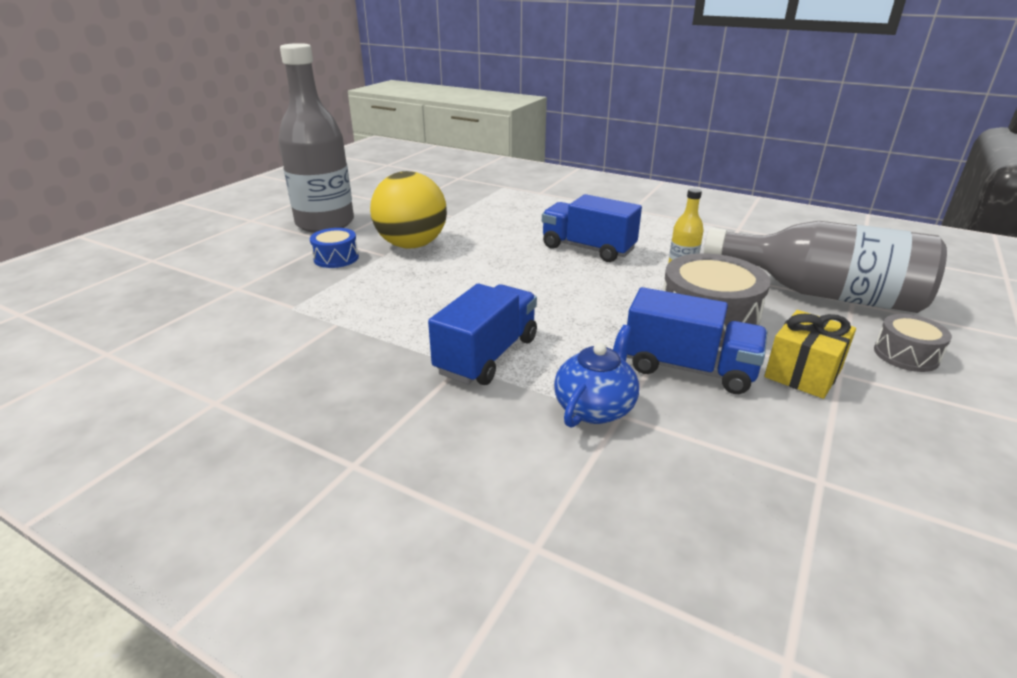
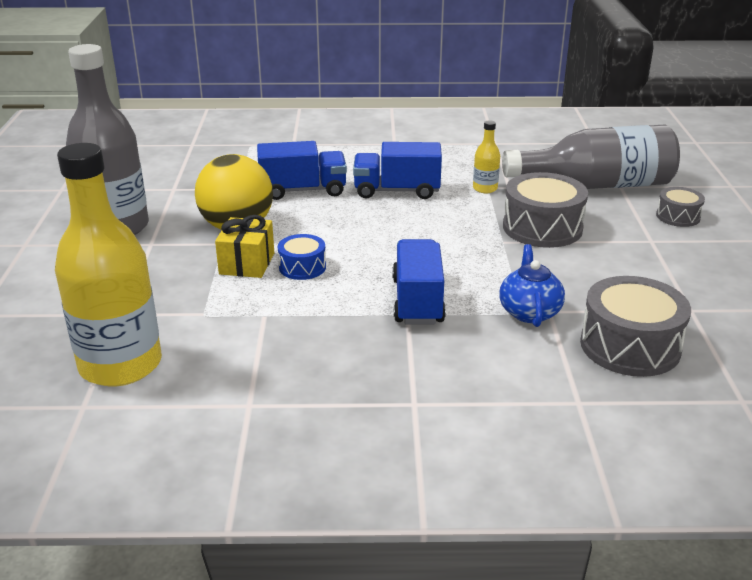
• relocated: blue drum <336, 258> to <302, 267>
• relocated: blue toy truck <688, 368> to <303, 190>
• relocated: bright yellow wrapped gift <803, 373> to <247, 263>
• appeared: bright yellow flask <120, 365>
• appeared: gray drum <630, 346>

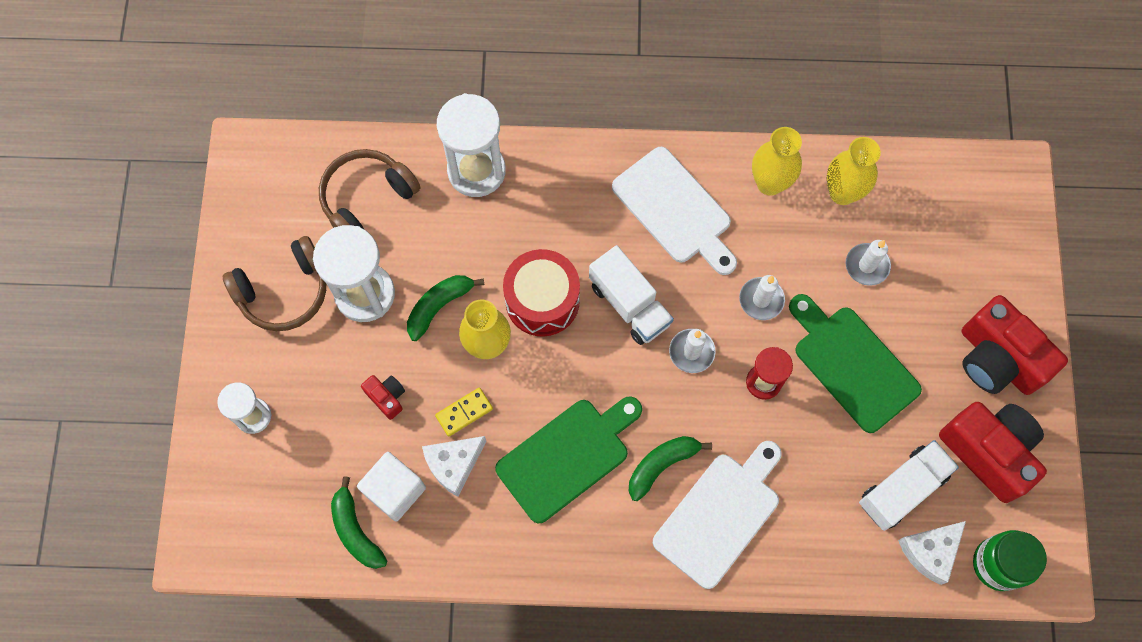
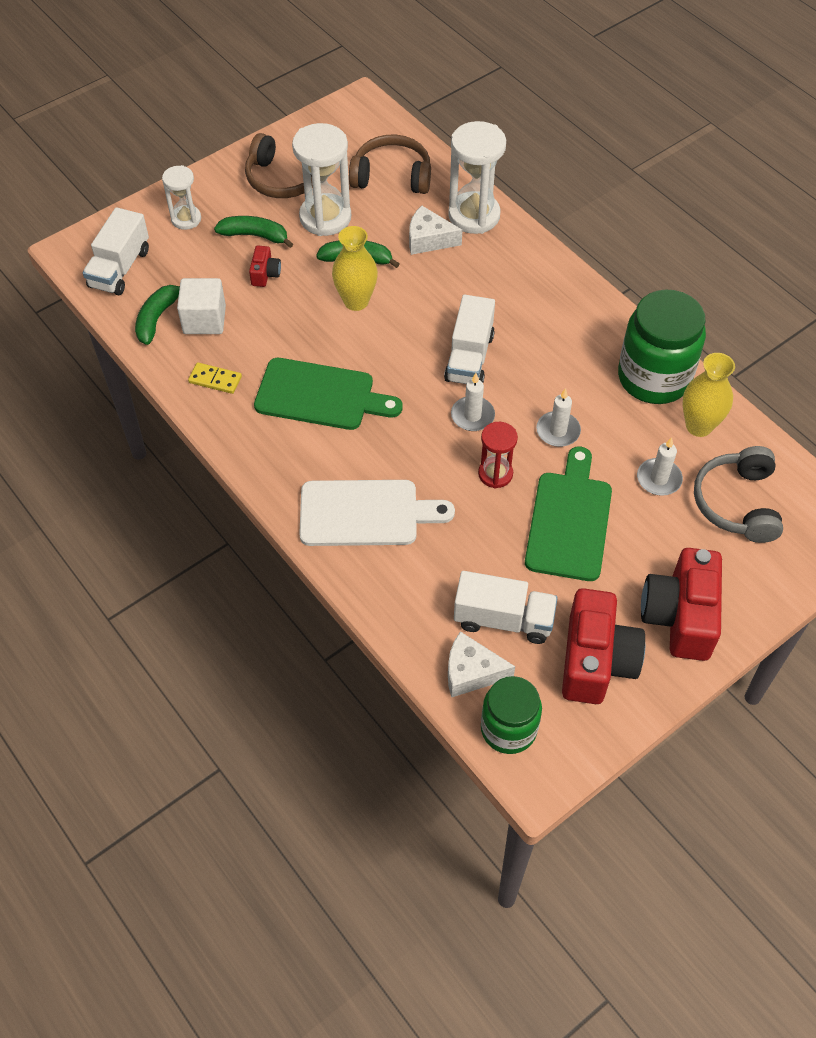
• exchanged: bright yellow tall vase <769, 183> to leaf-green preserve jar <654, 378>
• missing: snow-white chopping board <675, 209>
• missing: red drum <542, 301>
• relocated: bright yellow domino <464, 412> to <215, 379>
• relocated: snow-white cheese wedge <454, 465> to <428, 239>
• relocated: leaf-green banana fruit <661, 465> to <255, 236>
• appeared: snow-white toy truck <120, 268>
• appeared: gray headphones <737, 503>

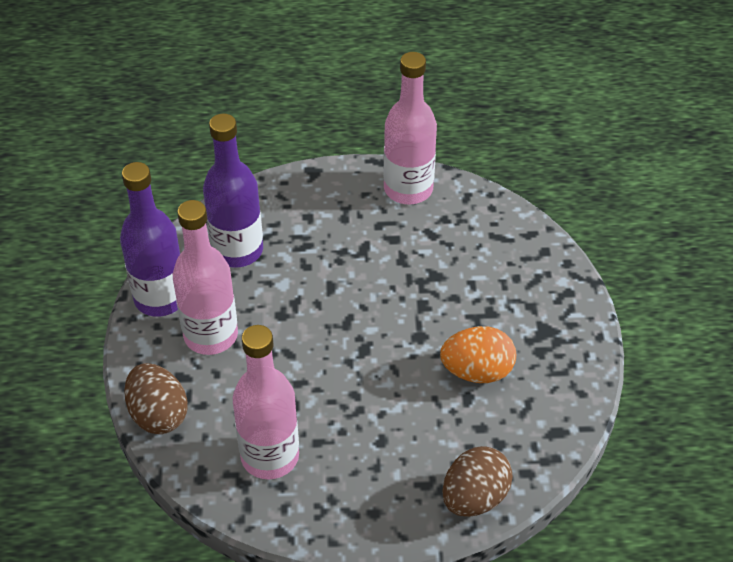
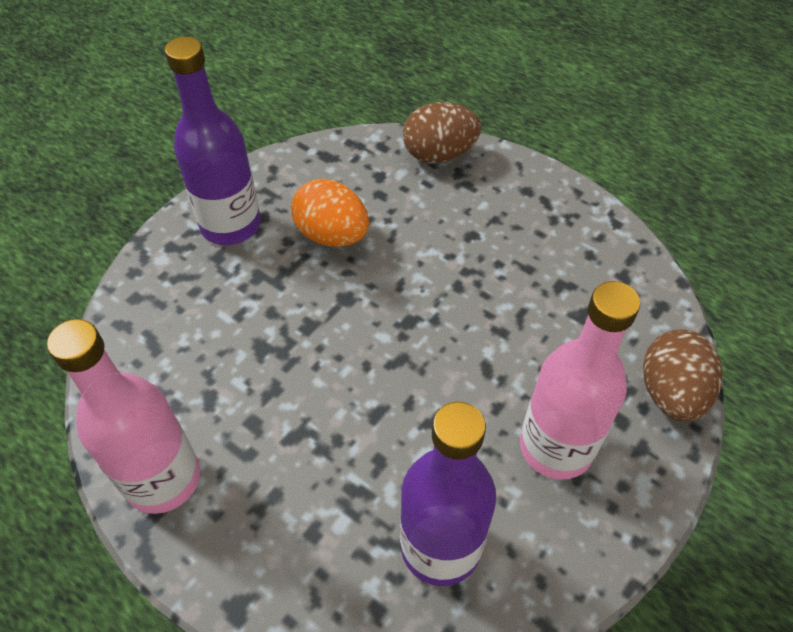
• relocated: violet flask <160, 298> to <230, 225>
• missing: rosy flask <270, 456>

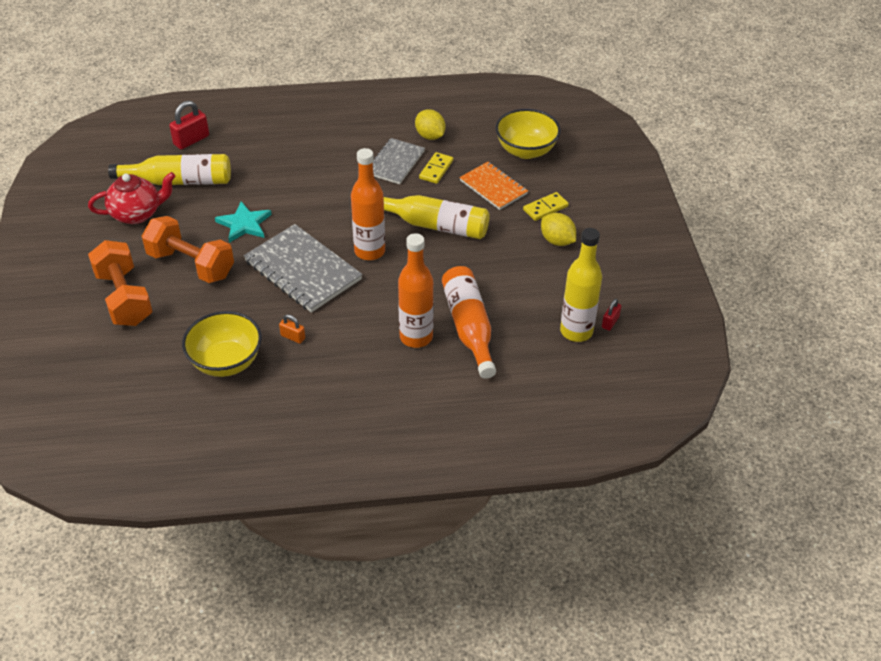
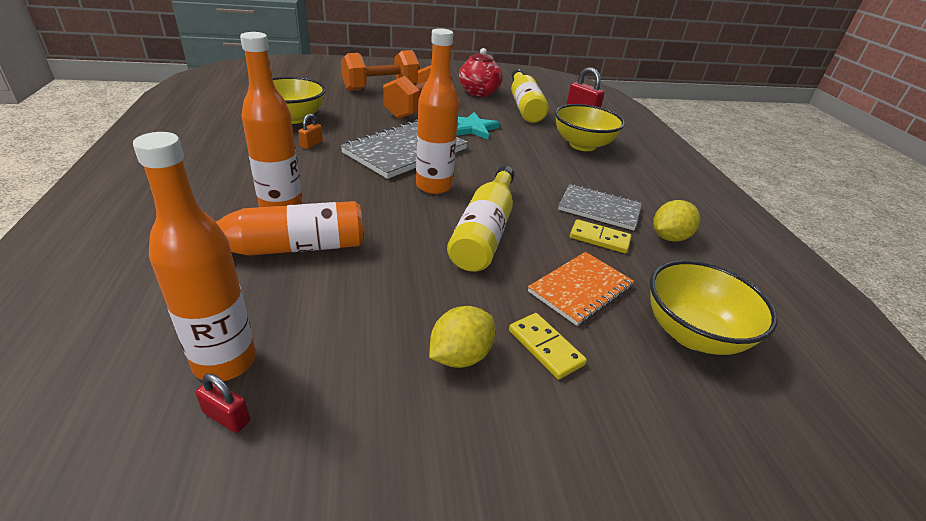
• colour: bright yellow flask <576, 331> to bright orange flask <225, 362>
• appeared: bright yellow bowl <582, 145>

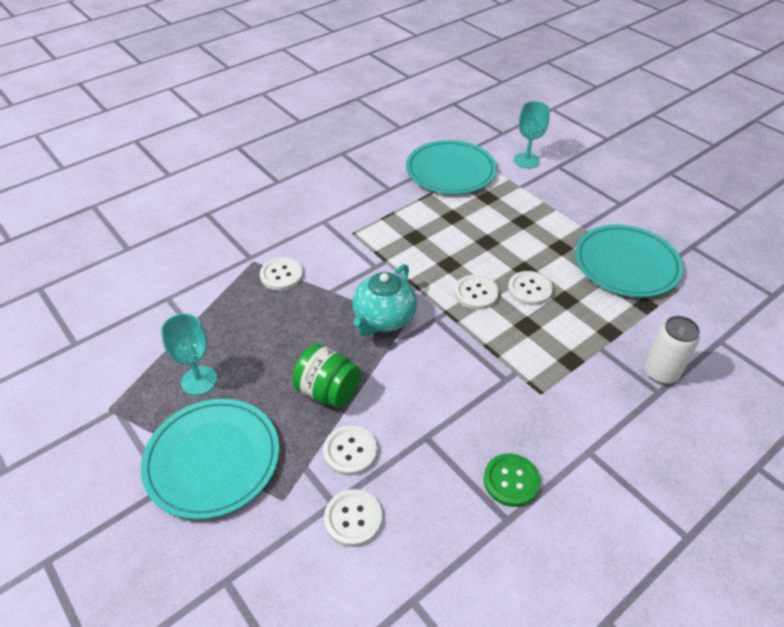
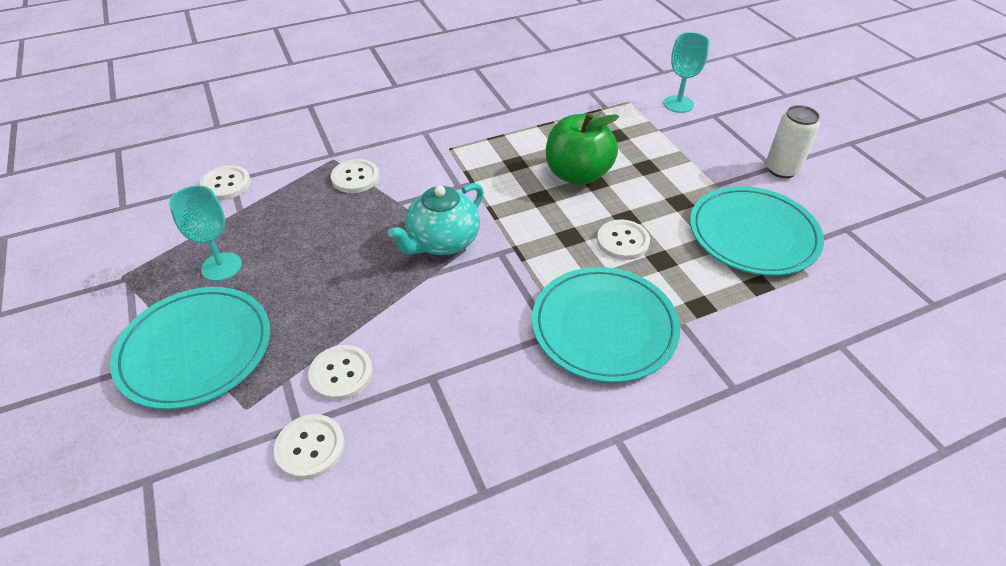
• relocated: teal dinner plate <450, 171> to <604, 326>
• relocated: snow-white button <476, 293> to <226, 184>
• relocated: snow-white tin <661, 372> to <781, 169>
• missing: leaf-green preserve jar <328, 391>
• missing: leaf-green button <511, 481>
• appeared: leaf-green apple fruit <577, 174>

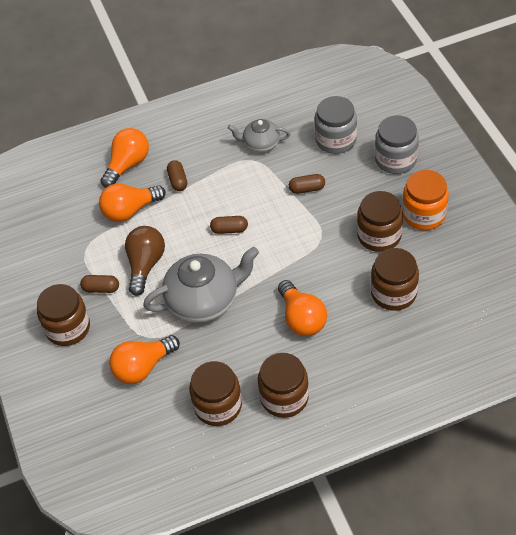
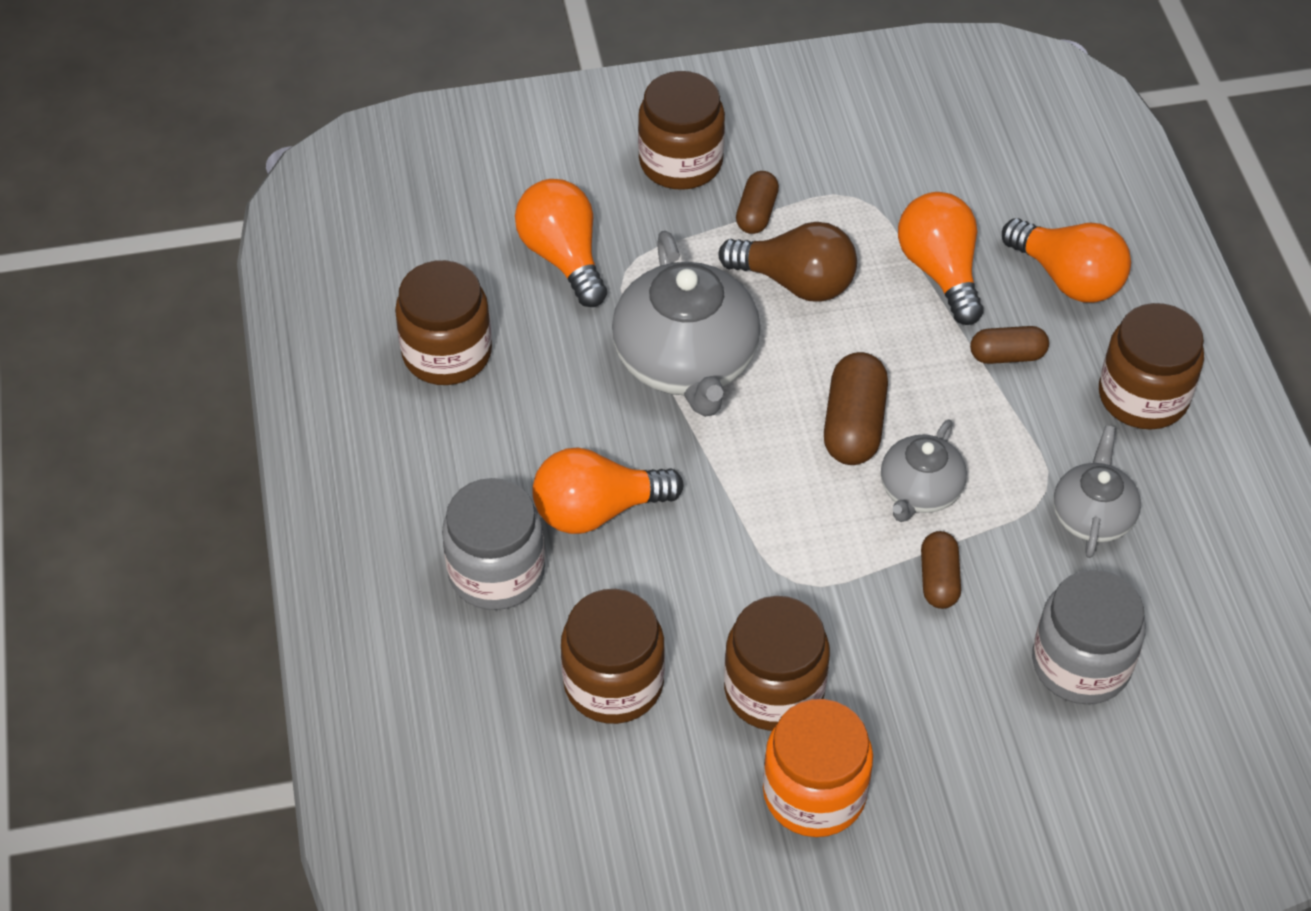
• relocated: gray preserve jar <395, 159> to <496, 572>
• size: brown capsule <229, 230> = <853, 425> x1.58
• relocated: brown preserve jar <284, 397> to <1143, 396>
• appeared: gray tea pot <919, 491>

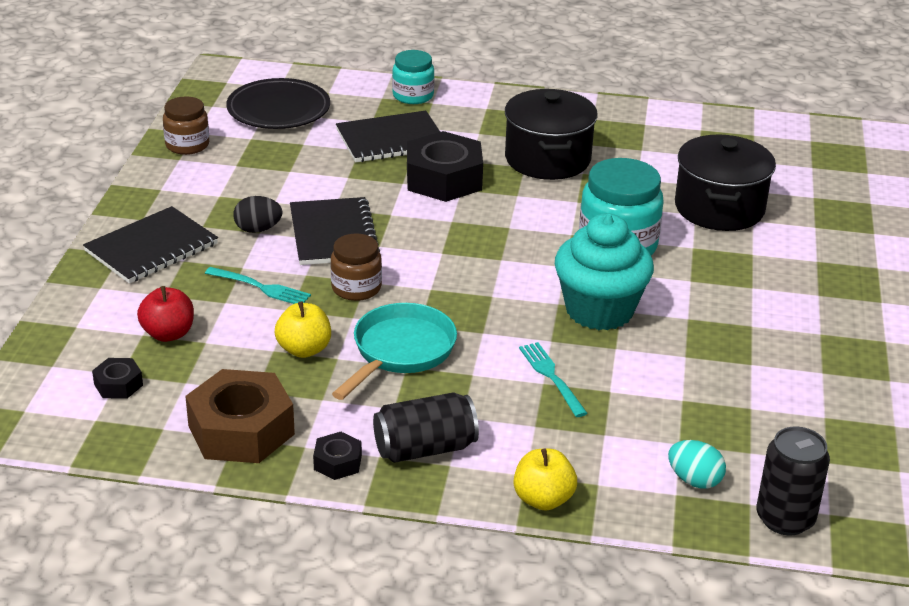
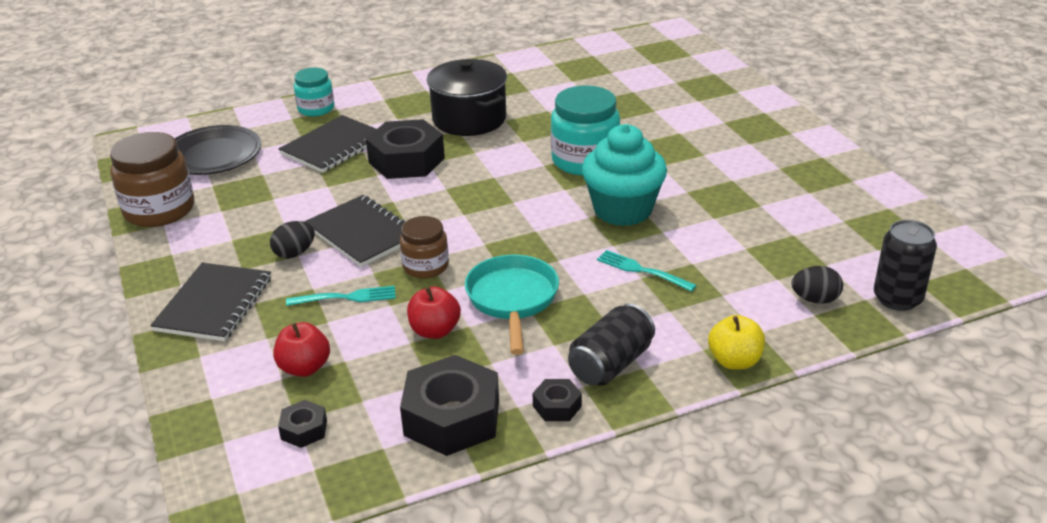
• size: brown preserve jar <187, 145> = <159, 210> x1.66
• missing: black cooking pot <719, 208>
• colour: bright yellow apple fruit <304, 349> to red apple fruit <435, 331>
• colour: brown nut <241, 430> to black nut <452, 417>
• colour: teal toy egg <694, 480> to black toy egg <815, 299>

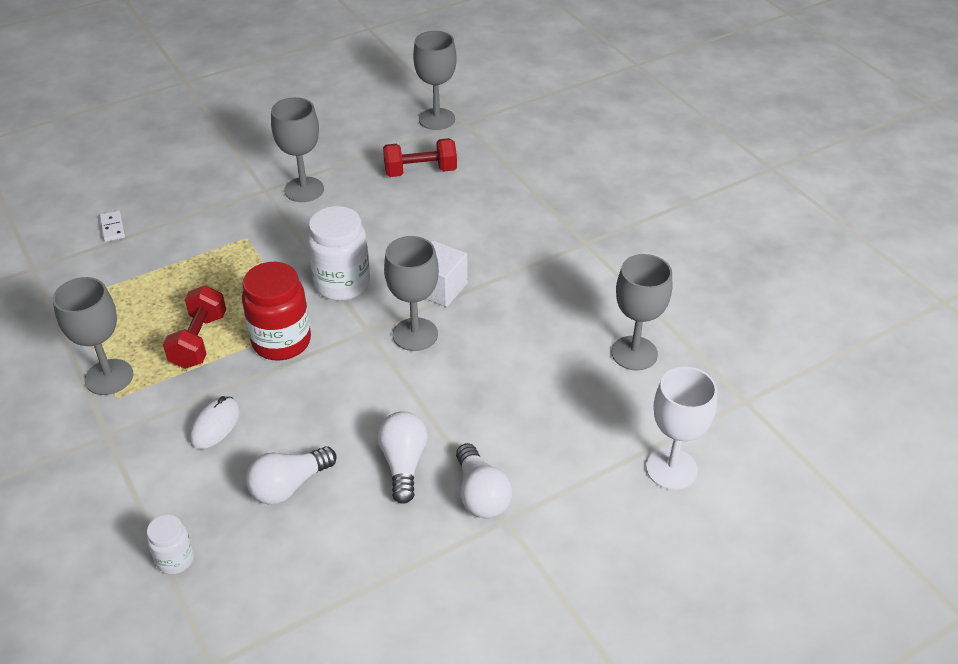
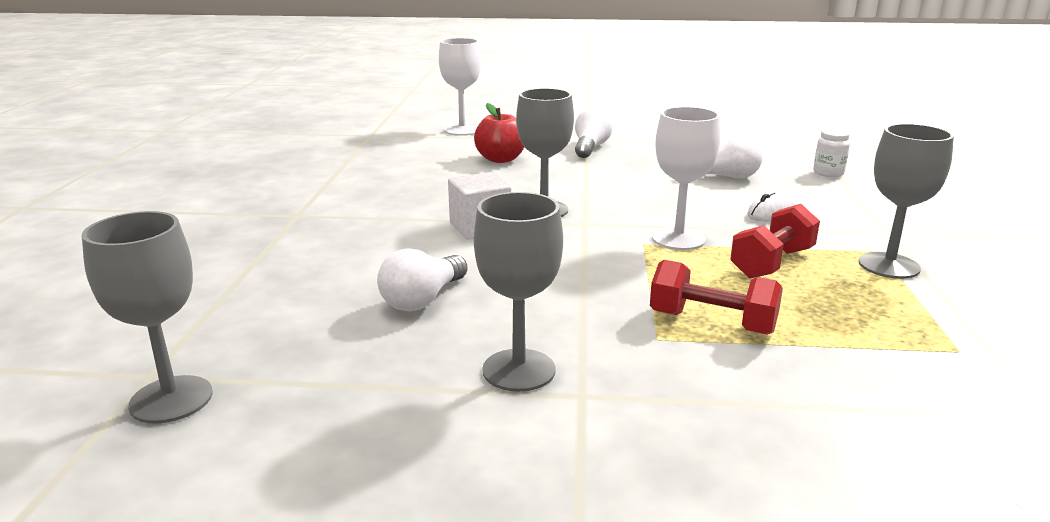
• relocated: red dumbbell <420, 171> to <712, 323>
• missing: snow-white preserve jar <342, 284>
• missing: snow-white domino <112, 228>
• missing: gray wine glass <634, 353>
• exchanged: red preserve jar <281, 342> to snow-white wine glass <678, 239>
• relocated: snow-white light bulb <403, 464> to <423, 299>
• appeared: red apple fruit <500, 159>

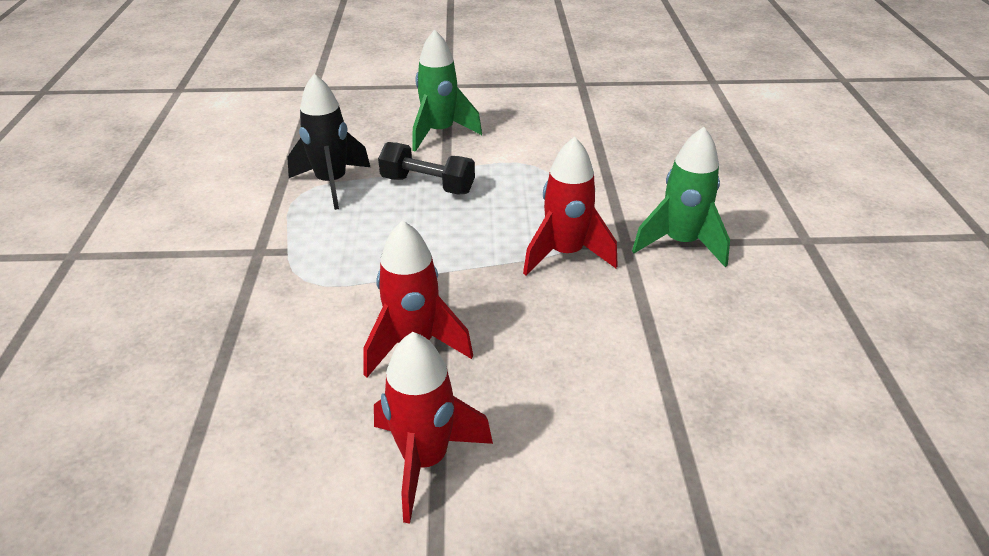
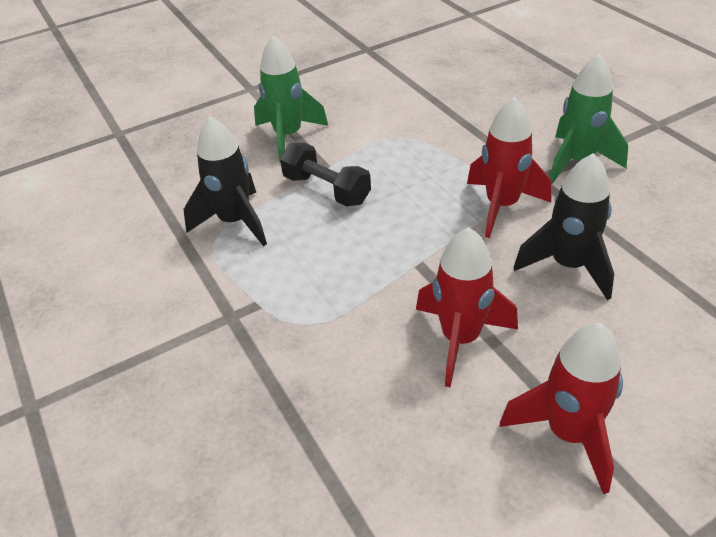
• spun: black dumbbell <427, 185> = <326, 189> 45 degrees clockwise
• appeared: black spaceship <568, 266>

